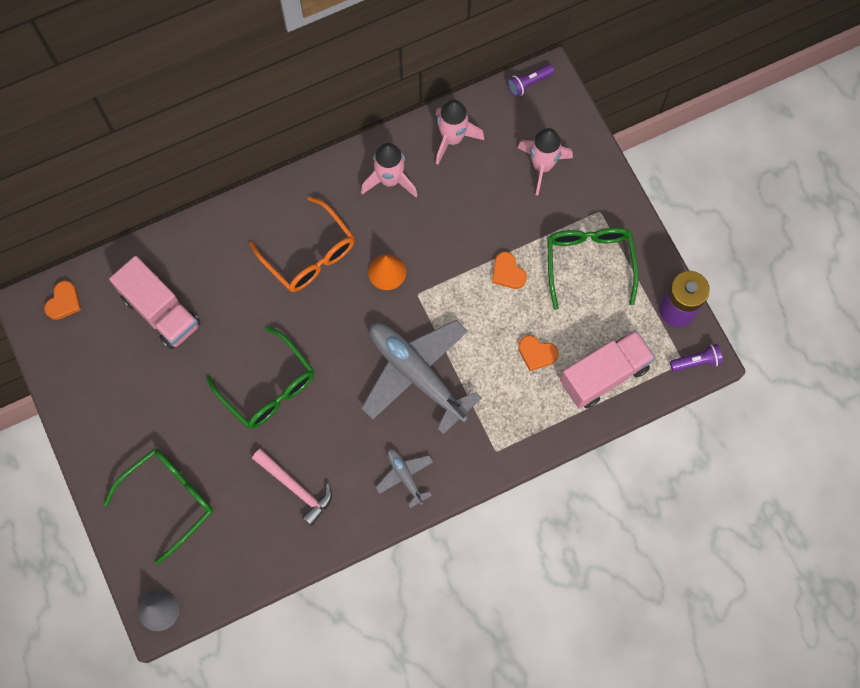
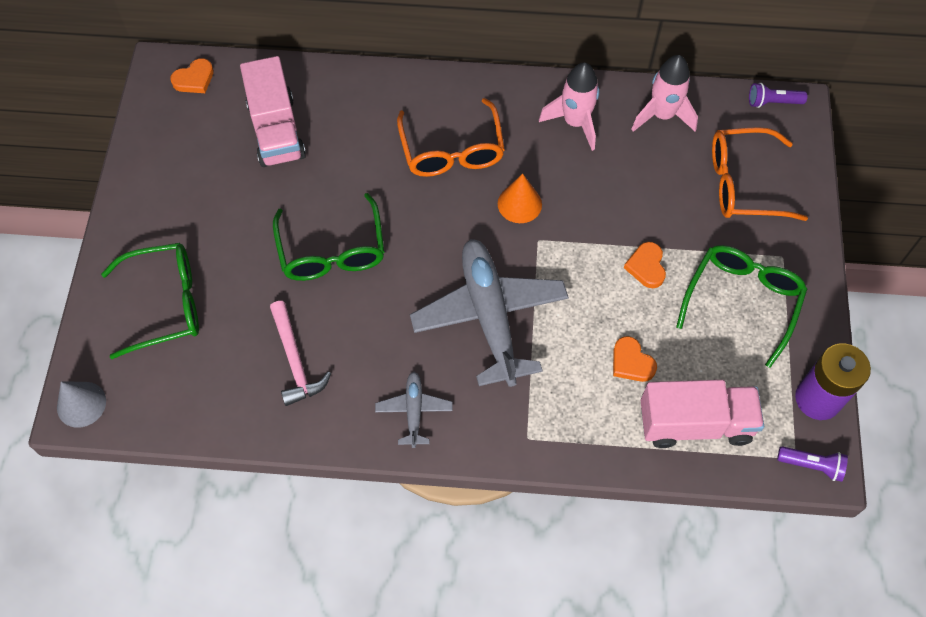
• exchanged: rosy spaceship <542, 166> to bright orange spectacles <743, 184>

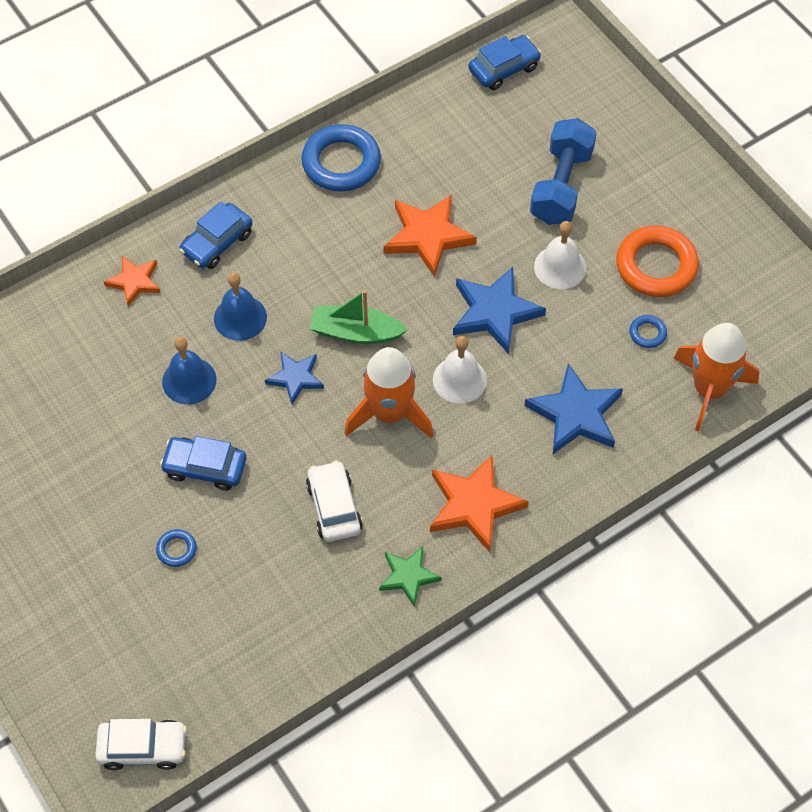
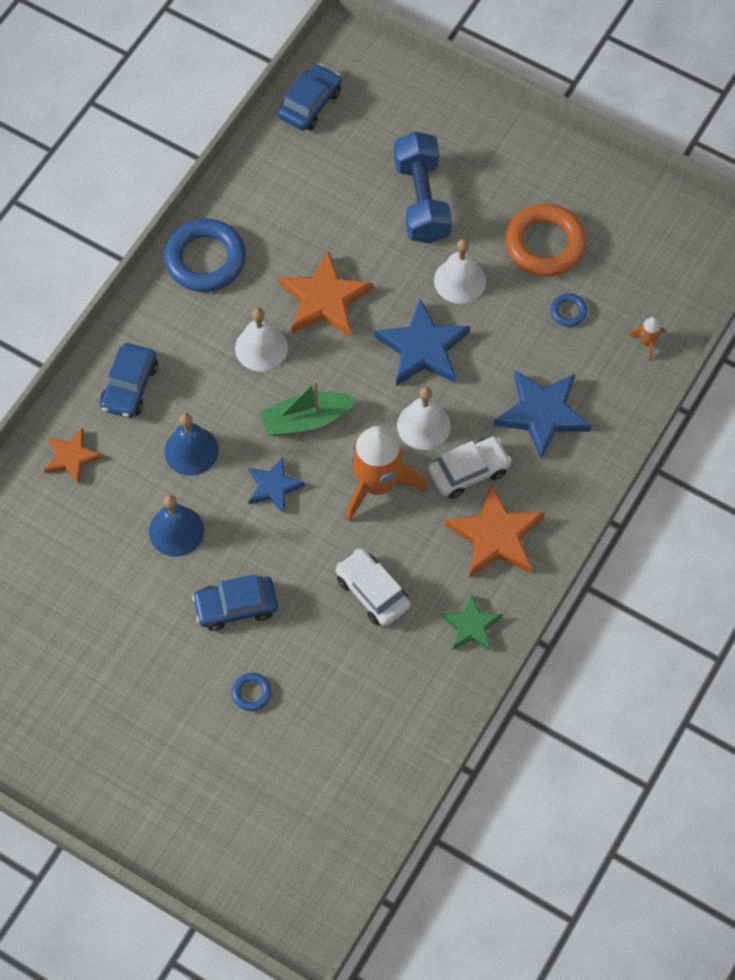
• size: bright orange spaceship <709, 390> = <647, 342> x0.42
• relocated: snow-white car <143, 747> to <468, 471>
• appeared: snow-white bell <261, 348>

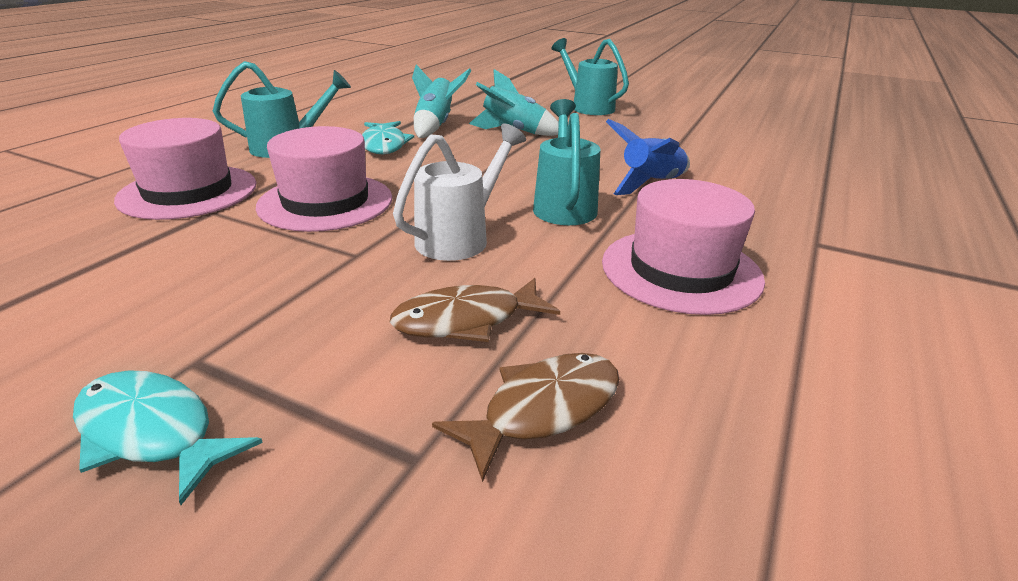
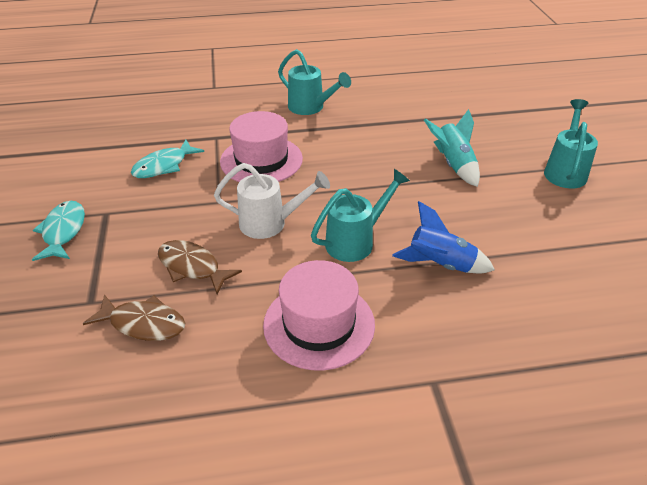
• missing: teal spaceship <435, 126>
• missing: rosy tall hat <188, 192>
• relocated: teal fish figure <384, 145> to <164, 166>

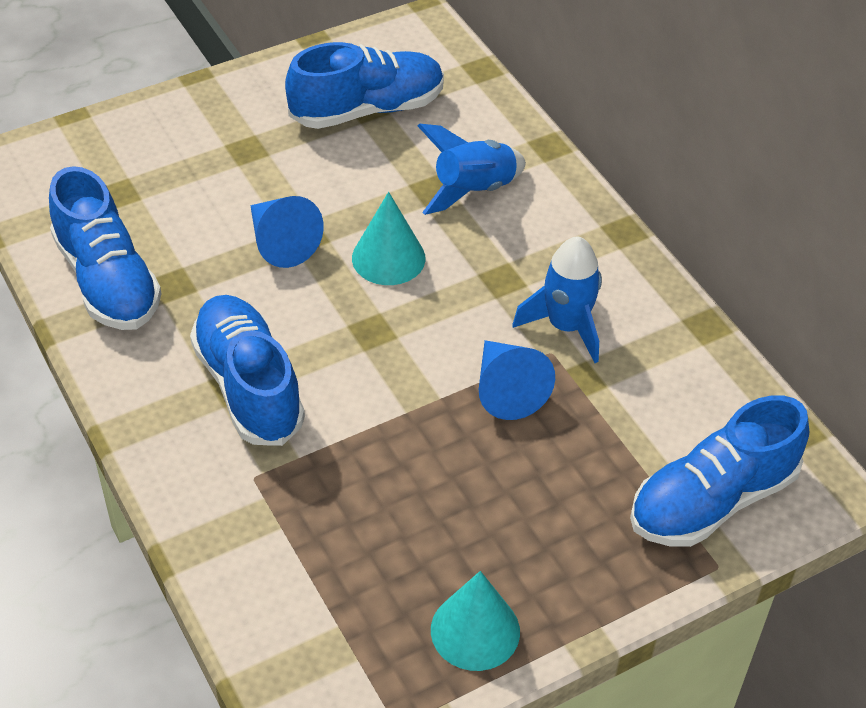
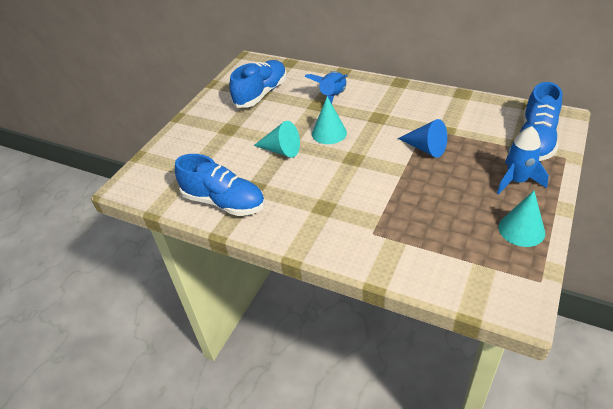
• colour: blue cone shape <281, 242> to teal cone shape <281, 150>
• relocated: blue spaceship <566, 326> to <516, 181>
• missing: blue lace-up shoe <248, 386>

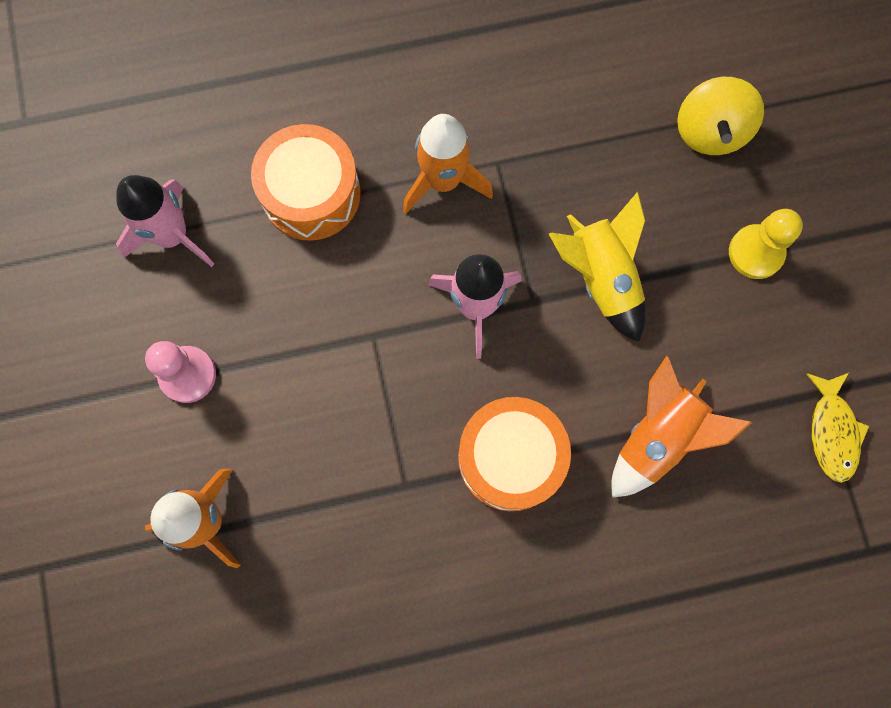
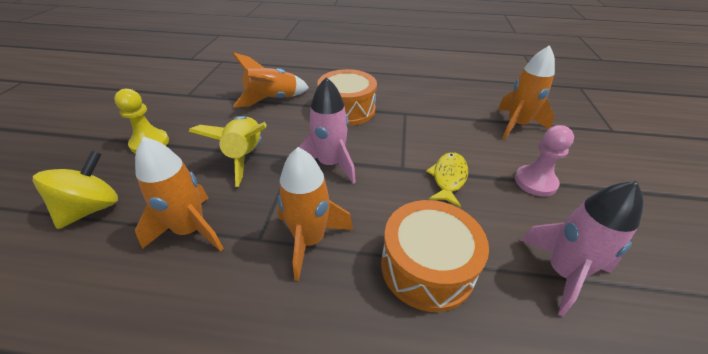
• relocated: bright yellow fish figure <832, 431> to <448, 178>
• appeared: bright orange spaceship <191, 230>

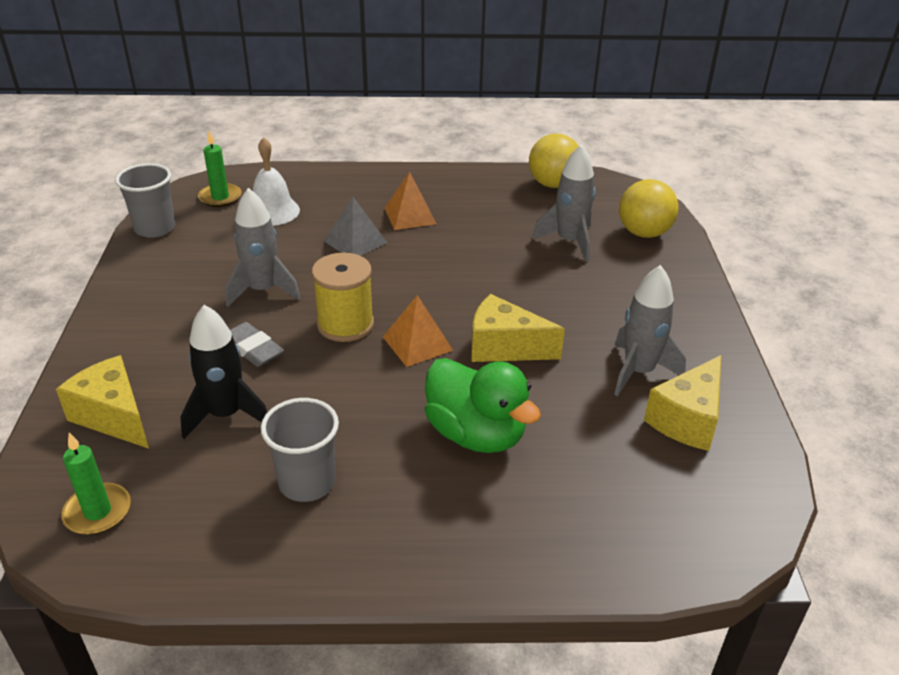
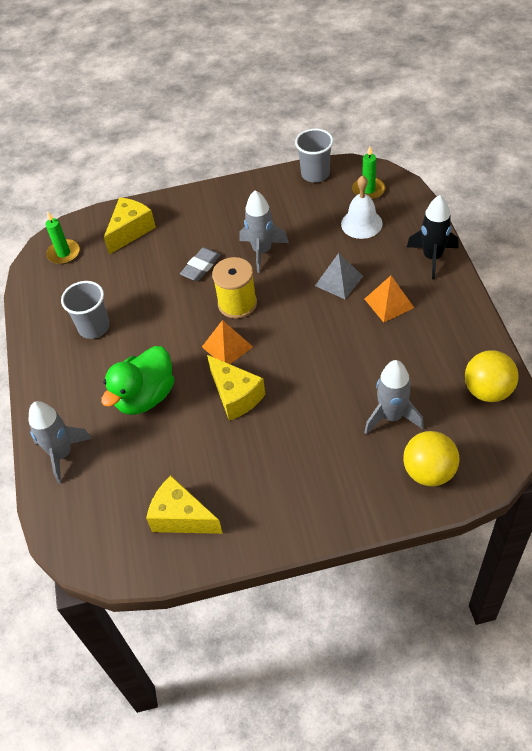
• relocated: gray spaceship <638, 371> to <62, 454>
• spun: bright yellow cheese wedge <504, 347> = <235, 396> 135 degrees clockwise
• relocated: black spaceship <226, 415> to <432, 257>

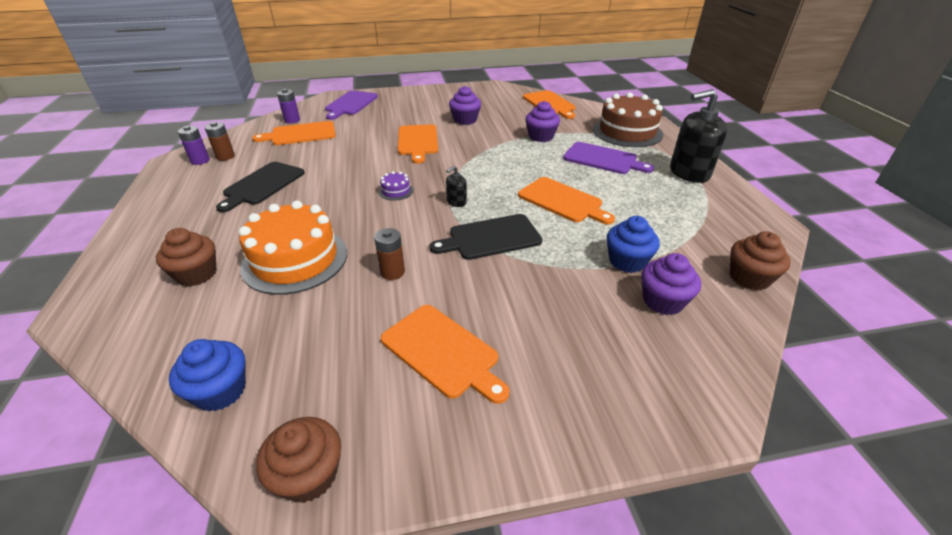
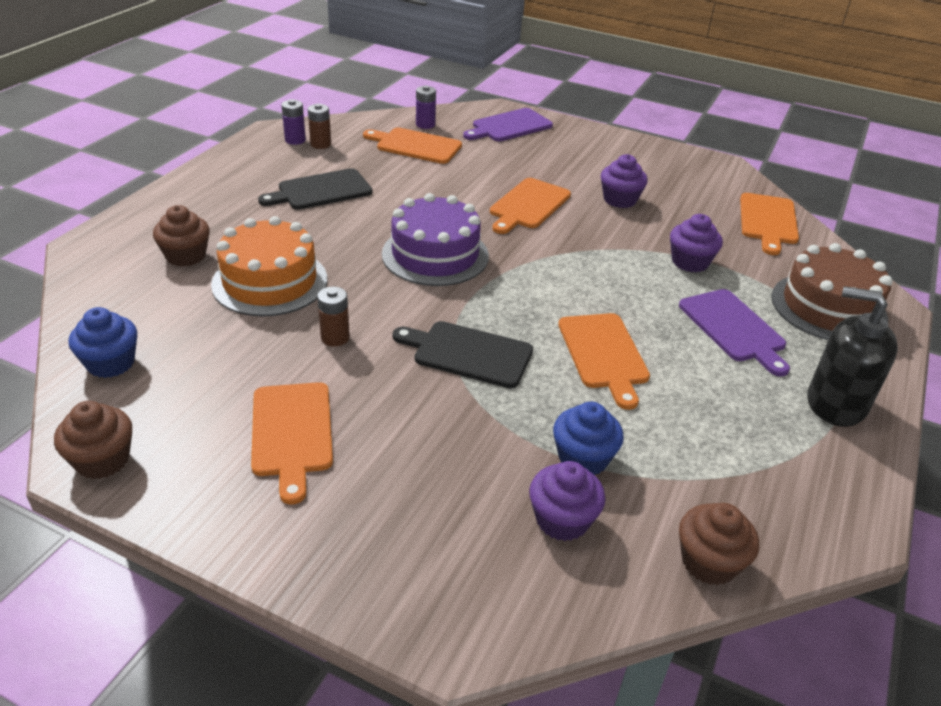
• missing: black soap dispenser <456, 202>
• size: violet layer cake <396, 191> = <435, 255> x2.41

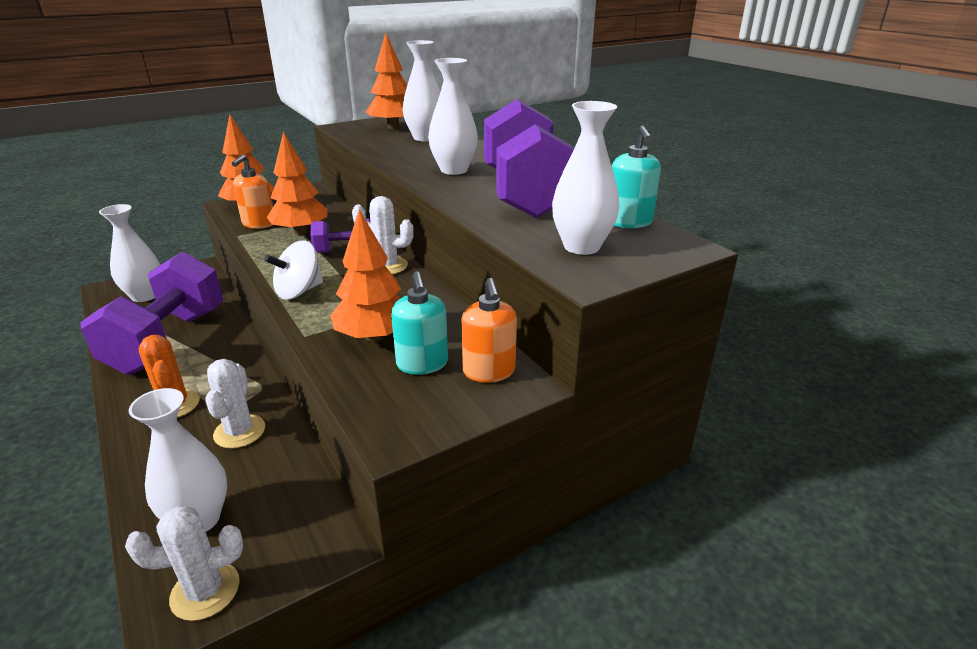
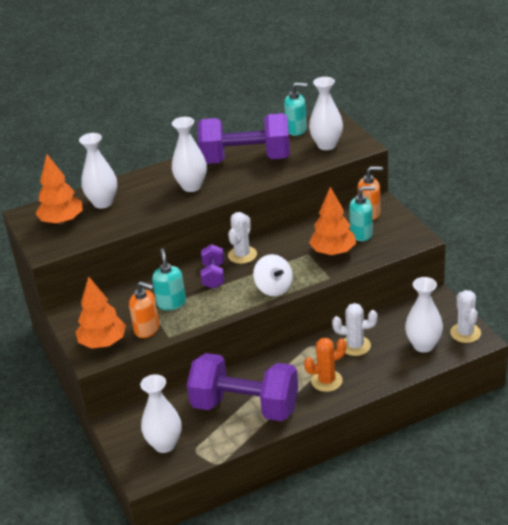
• exchanged: bright orange toy tree <301, 232> to teal soap dispenser <171, 303>

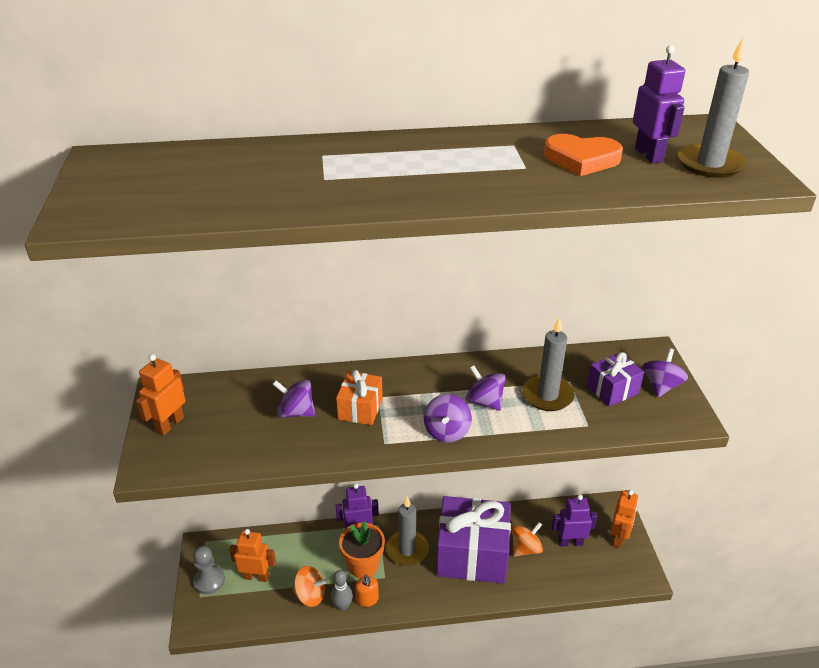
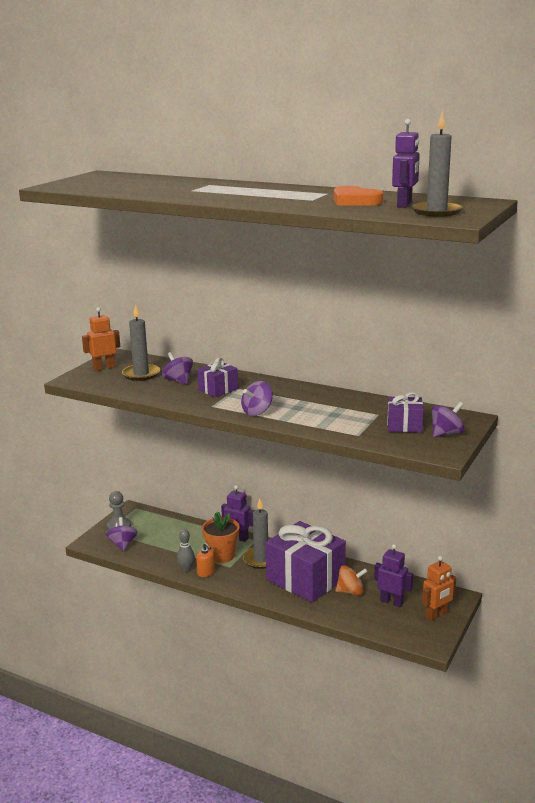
• relocated: gray candle <547, 395> to <141, 374>
• relocated: violet spinning top <484, 401> to <123, 544>
• colour: bright orange wrapped gift <360, 409> to violet wrapped gift <218, 389>
• missing: bright orange robot <256, 576>
• missing: bright orange spinning top <310, 595>
• spun: bright orange soap dispenser <367, 599> = <206, 572> 60 degrees counterclockwise

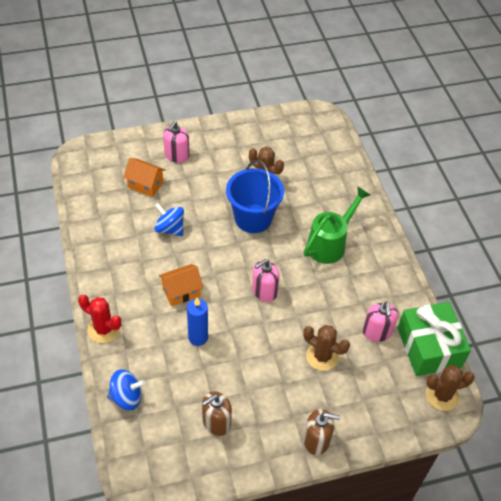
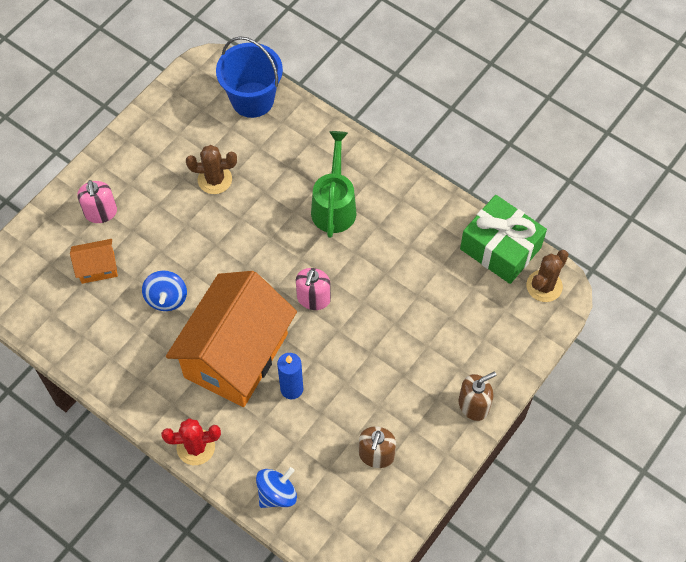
• relocated: blue bucket <253, 218> to <252, 100>
• spun: blue spinning top <170, 229> = <166, 298> 90 degrees counterclockwise
• size: bright orange cottage <181, 292> = <236, 355> x2.39
• missing: rosy soap dispenser <377, 332>
• missing: brown prickly plant <322, 356>

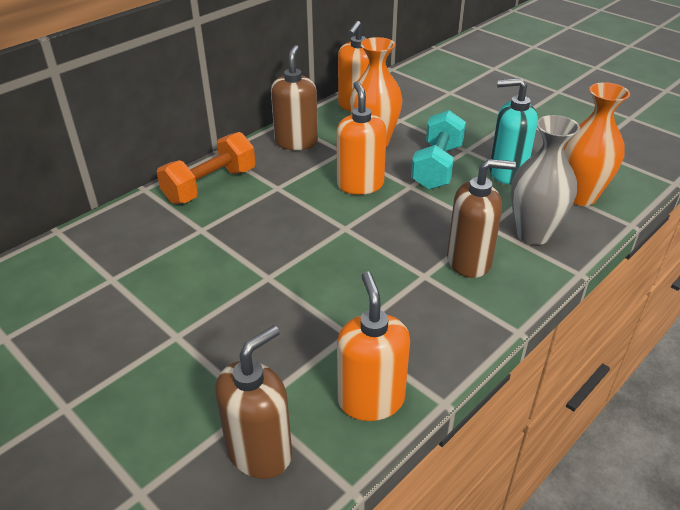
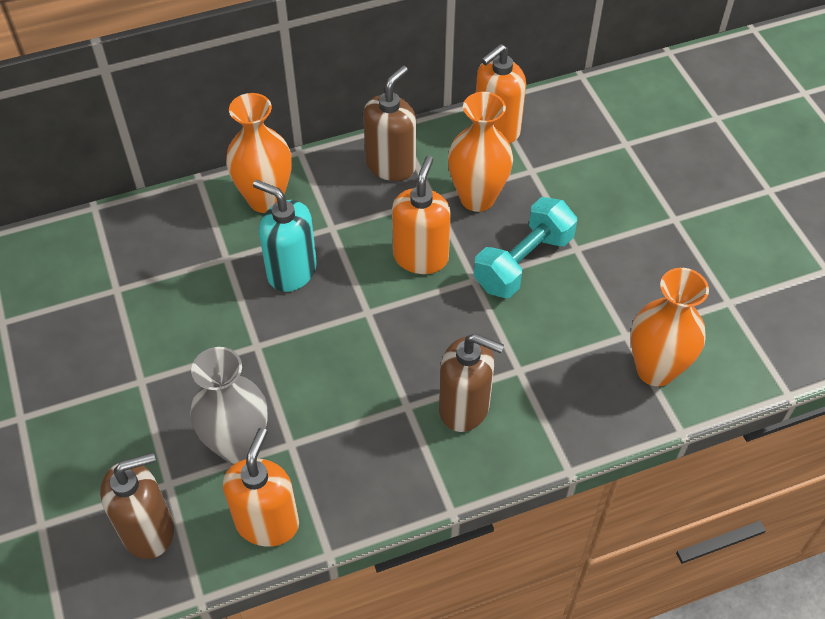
• relocated: teal soap dispenser <506, 172> to <291, 271>
• relocated: gray tall vase <533, 234> to <238, 445>
• exchanged: bright orange dumbbell <210, 186> to bright orange tall vase <265, 199>

